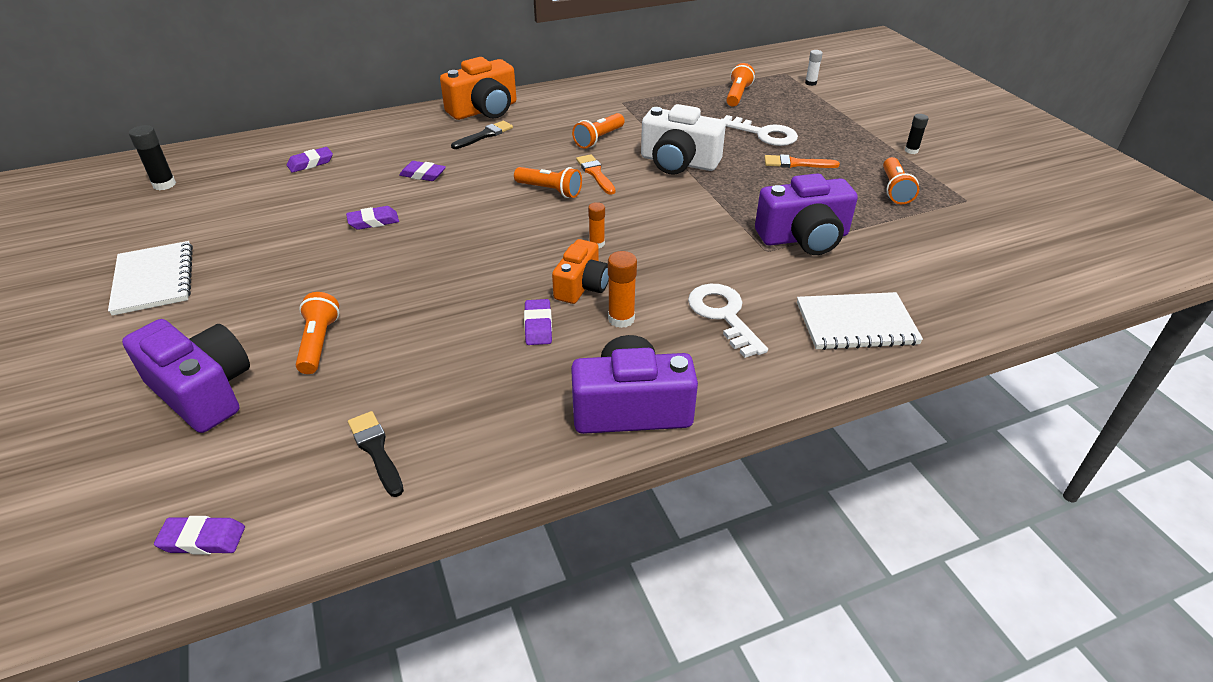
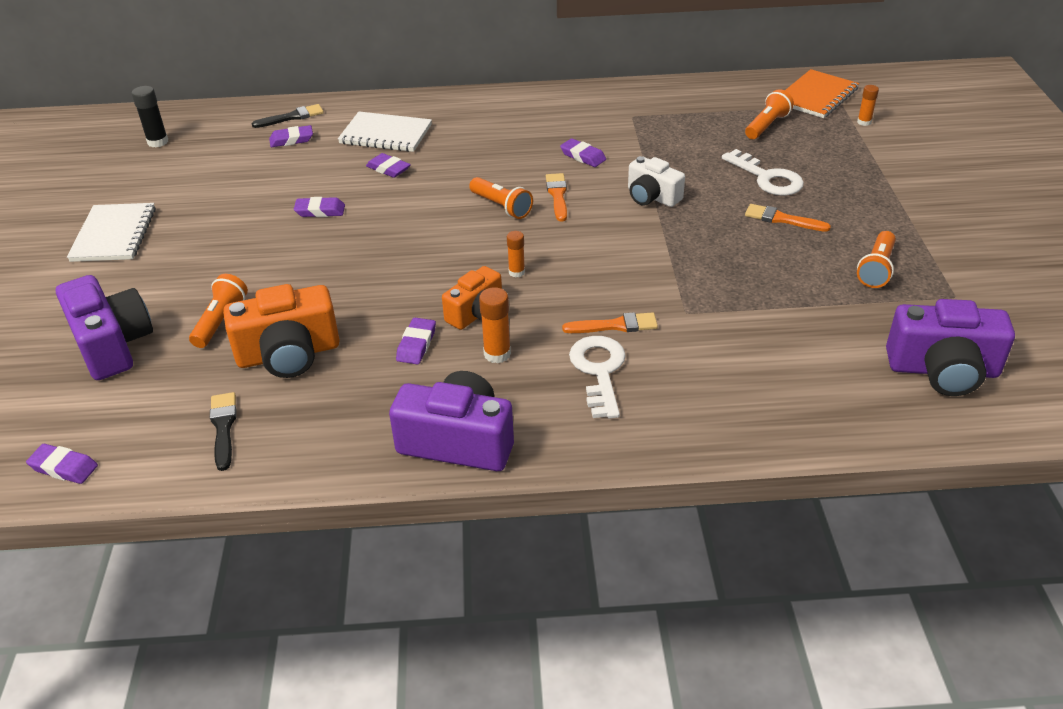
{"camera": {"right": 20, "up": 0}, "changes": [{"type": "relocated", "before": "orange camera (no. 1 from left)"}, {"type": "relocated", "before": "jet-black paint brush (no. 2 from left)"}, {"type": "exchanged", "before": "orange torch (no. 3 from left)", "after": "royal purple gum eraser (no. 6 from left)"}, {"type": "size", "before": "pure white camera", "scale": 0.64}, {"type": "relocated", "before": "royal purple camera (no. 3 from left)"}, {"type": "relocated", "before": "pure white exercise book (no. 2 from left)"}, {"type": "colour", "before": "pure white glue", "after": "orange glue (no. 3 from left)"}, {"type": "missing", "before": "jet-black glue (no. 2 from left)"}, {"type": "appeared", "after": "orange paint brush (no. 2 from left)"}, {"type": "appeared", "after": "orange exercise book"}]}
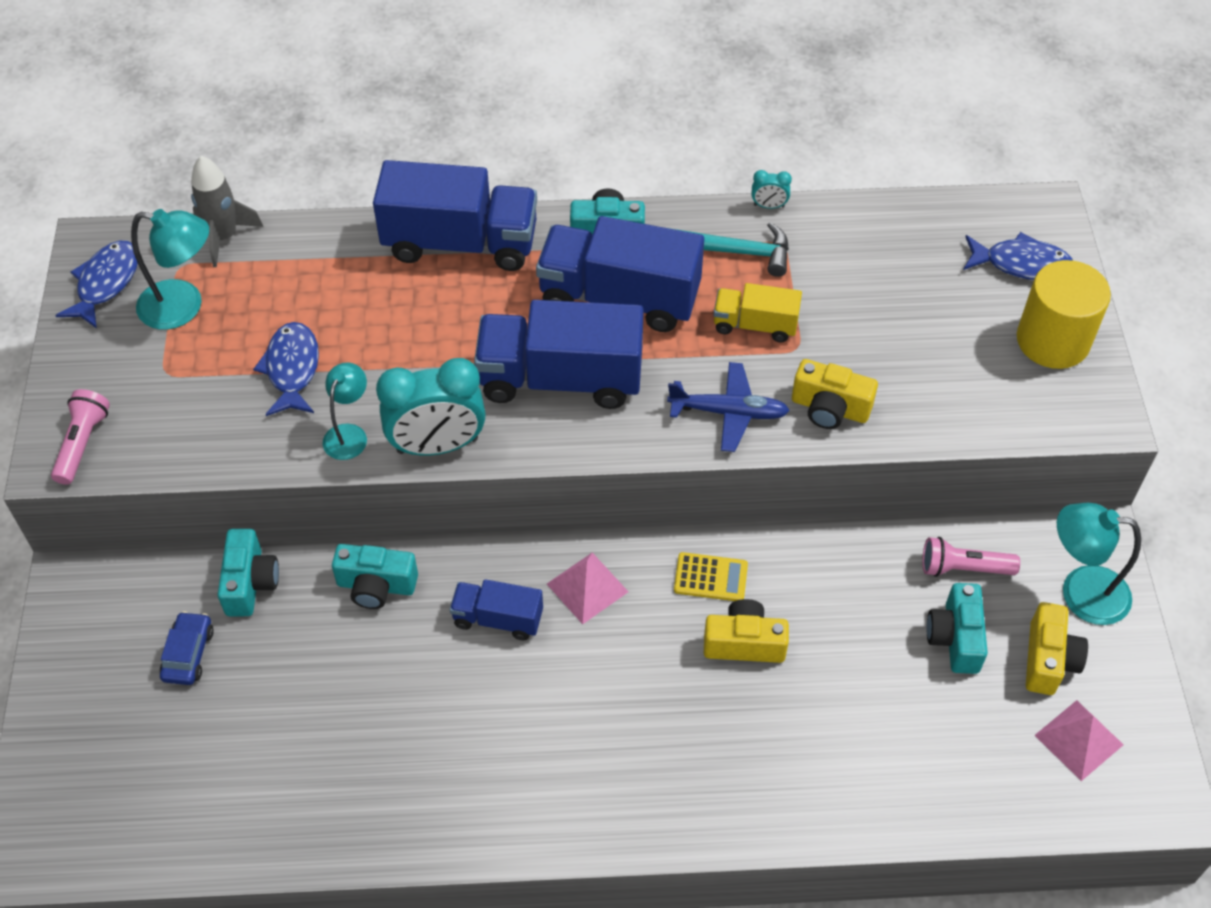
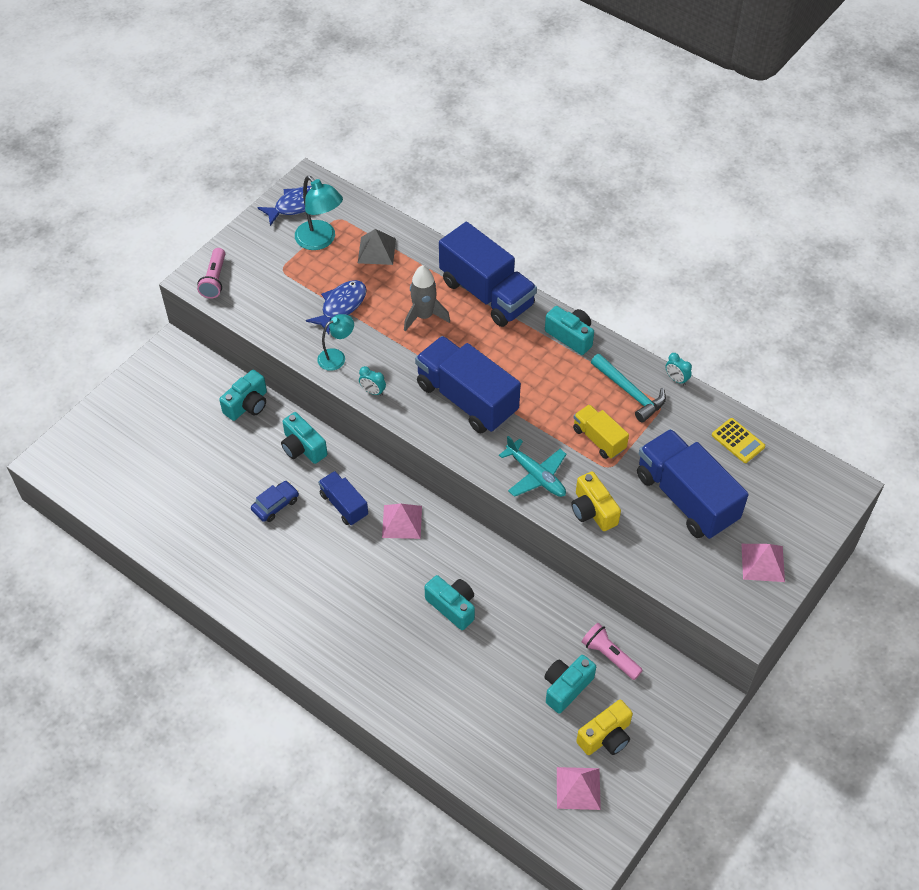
{"camera": {"right": 40, "up": 0}, "changes": [{"type": "spun", "before": "rose-pink torch (no. 1 from left)", "turn": 135}, {"type": "relocated", "before": "blue toy car"}, {"type": "relocated", "before": "ash-grey rocket"}, {"type": "size", "before": "teal alarm clock (no. 1 from left)", "scale": 0.42}, {"type": "relocated", "before": "blue truck (no. 4 from left)"}, {"type": "colour", "before": "blue plane", "after": "teal plane"}, {"type": "relocated", "before": "yellow pocket calculator"}, {"type": "colour", "before": "yellow camera (no. 1 from left)", "after": "teal camera (no. 3 from left)"}, {"type": "missing", "before": "blue fish figure (no. 3 from left)"}, {"type": "exchanged", "before": "yellow cylinder", "after": "rose-pink pyramid (no. 3 from left)"}, {"type": "missing", "before": "teal reading lamp (no. 3 from left)"}, {"type": "appeared", "after": "ash-grey pyramid"}]}
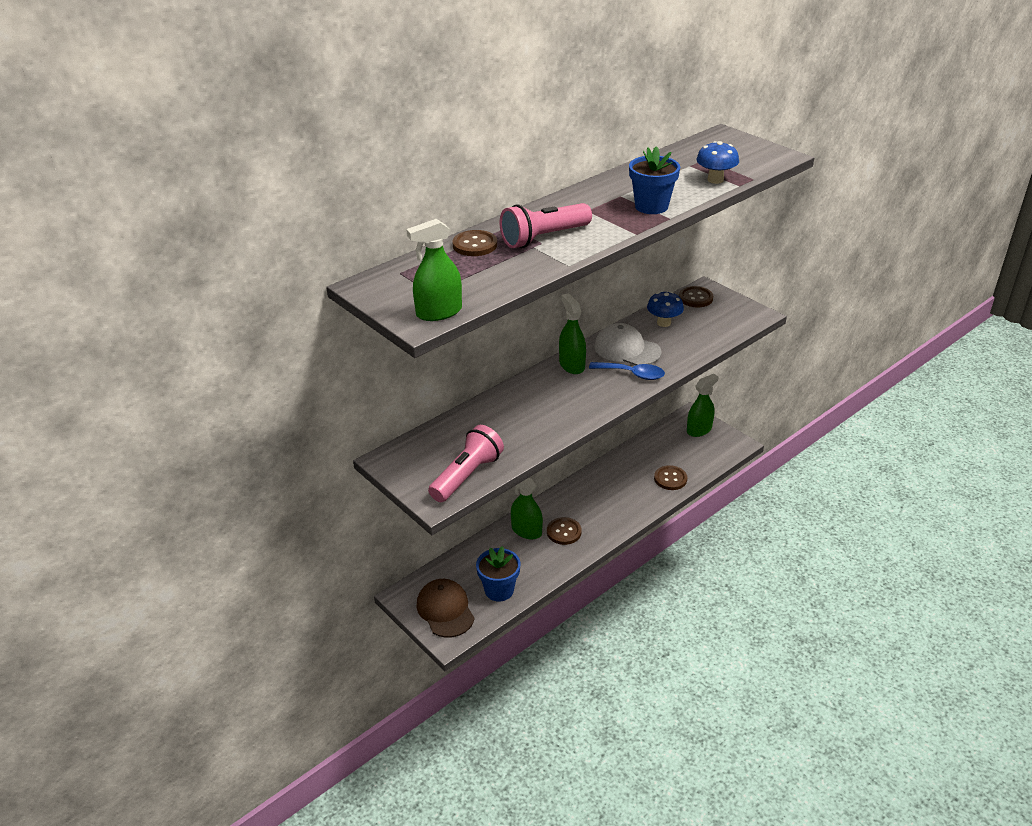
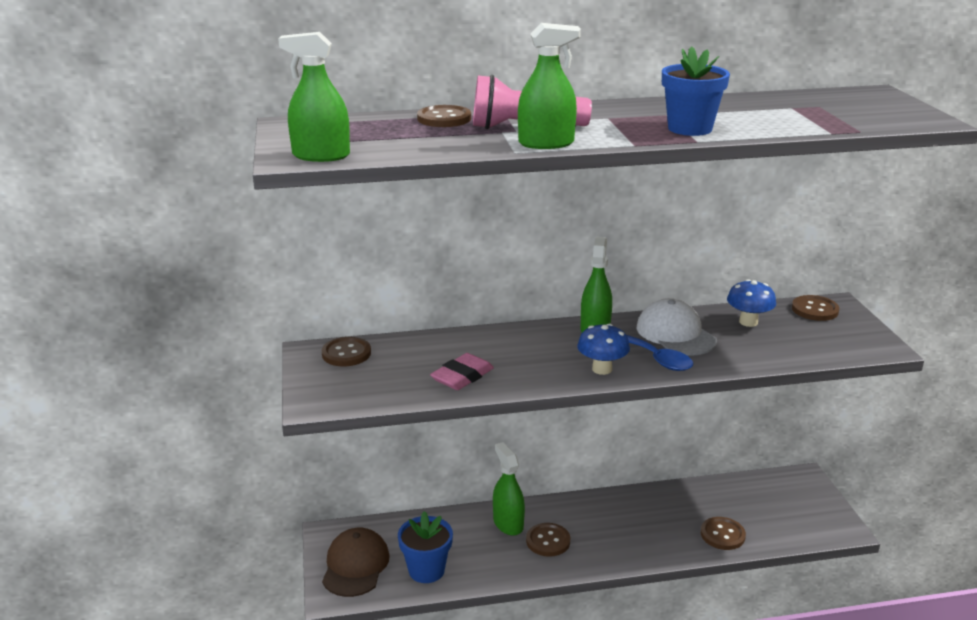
{"camera": {"right": 30, "up": -10}, "changes": [{"type": "missing", "before": "rose-pink torch (no. 1 from left)"}, {"type": "relocated", "before": "emerald spray bottle (no. 4 from left in the first image)", "after": "emerald spray bottle (no. 3 from left)"}, {"type": "relocated", "before": "blue fungus (no. 2 from left in the first image)", "after": "blue fungus (no. 1 from left)"}, {"type": "appeared", "after": "russet button (no. 1 from left)"}, {"type": "appeared", "after": "rose-pink gum eraser"}]}
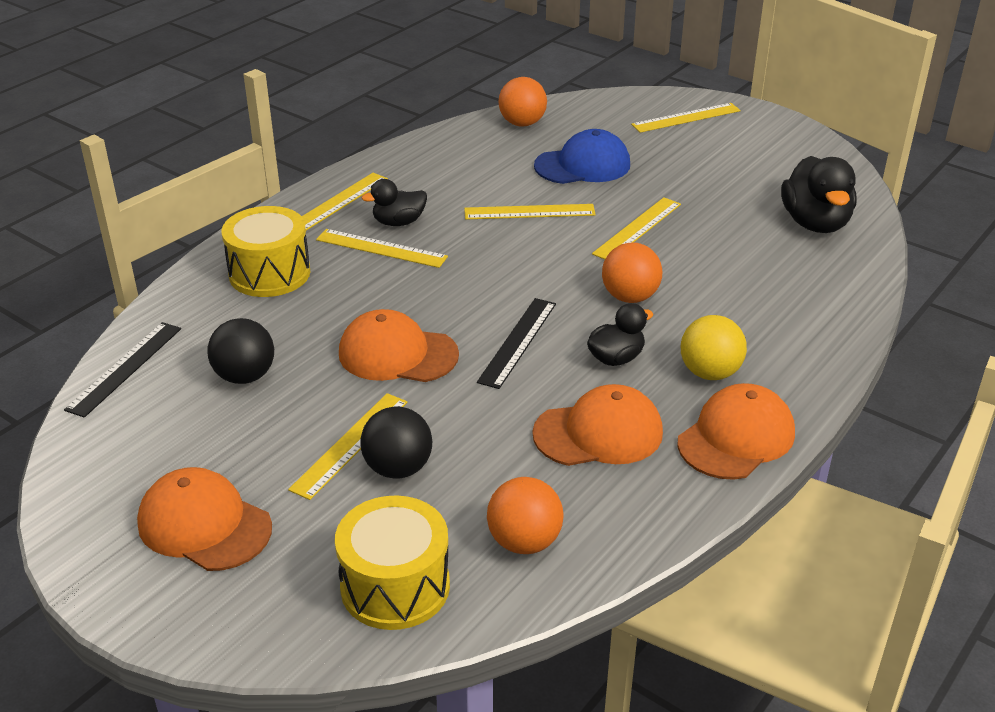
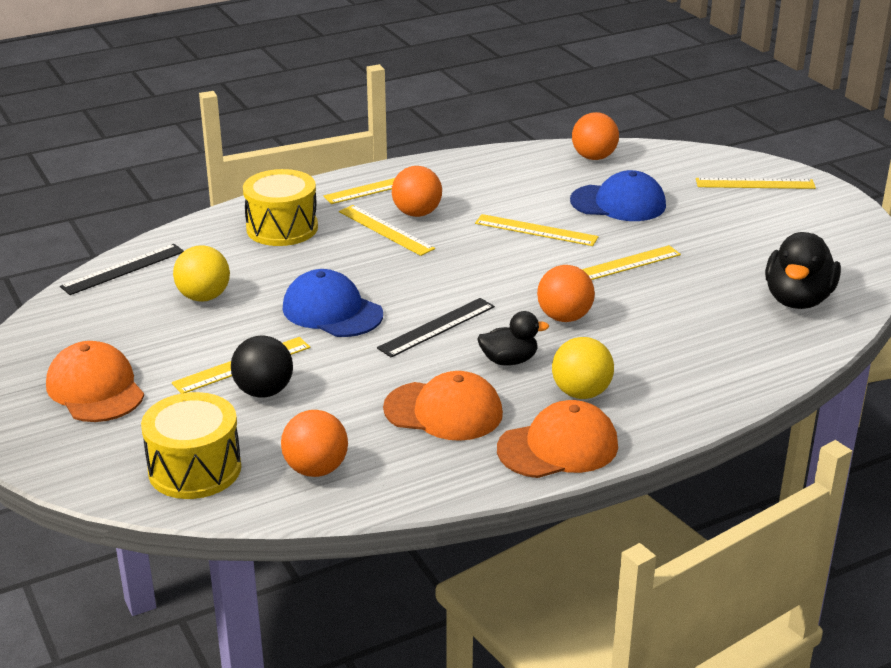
{"camera": {"right": 25, "up": -5}, "changes": [{"type": "colour", "before": "jet-black sphere (no. 1 from left)", "after": "yellow sphere (no. 1 from left)"}, {"type": "colour", "before": "orange peaked cap (no. 2 from left)", "after": "blue peaked cap (no. 1 from left)"}, {"type": "exchanged", "before": "jet-black toy duck (no. 1 from left)", "after": "orange sphere (no. 2 from left)"}]}
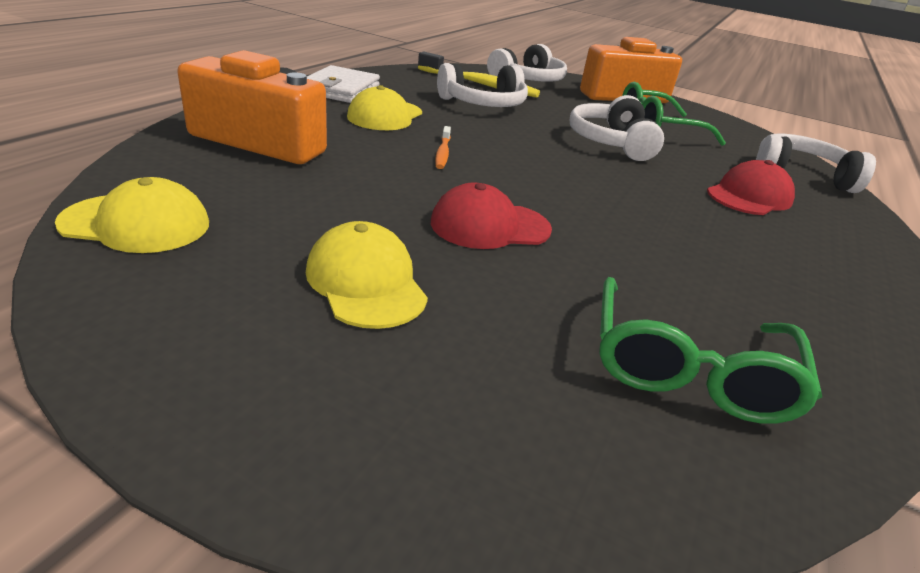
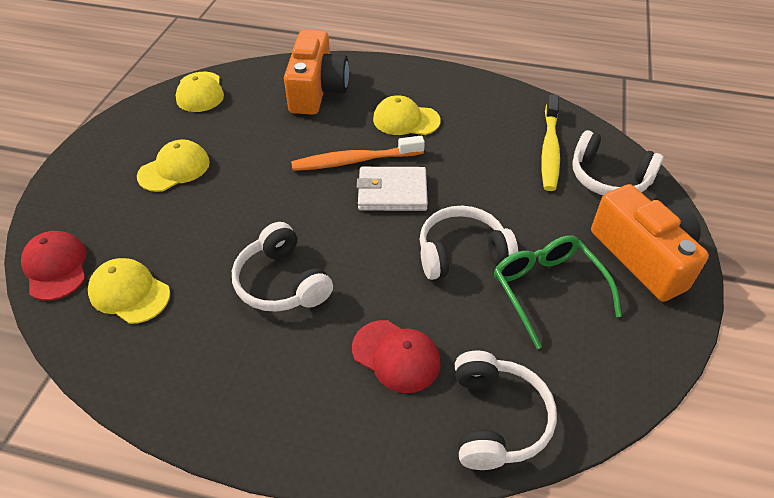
{"camera": {"right": 80, "up": 15}, "changes": [{"type": "relocated", "before": "pure white card wallet"}, {"type": "relocated", "before": "scarlet peaked cap (no. 1 from left)"}, {"type": "size", "before": "orange tooth brush", "scale": 2.02}, {"type": "relocated", "before": "pure white headphones (no. 1 from left)"}, {"type": "exchanged", "before": "emerald eyeglasses (no. 2 from left)", "after": "yellow peaked cap (no. 1 from left)"}]}
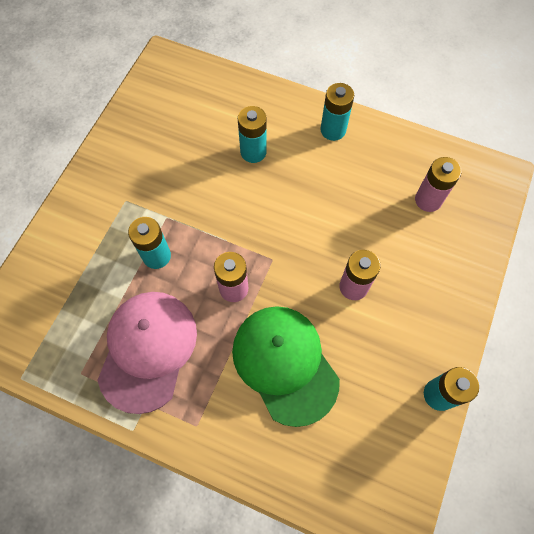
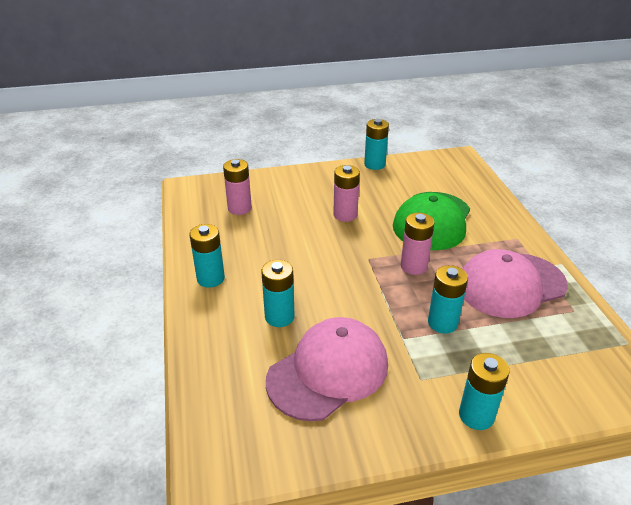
{"camera": {"right": -125, "up": -30}, "changes": [{"type": "appeared", "after": "rose-pink peaked cap (no. 1 from left)"}, {"type": "appeared", "after": "teal battery (no. 5 from left)"}]}
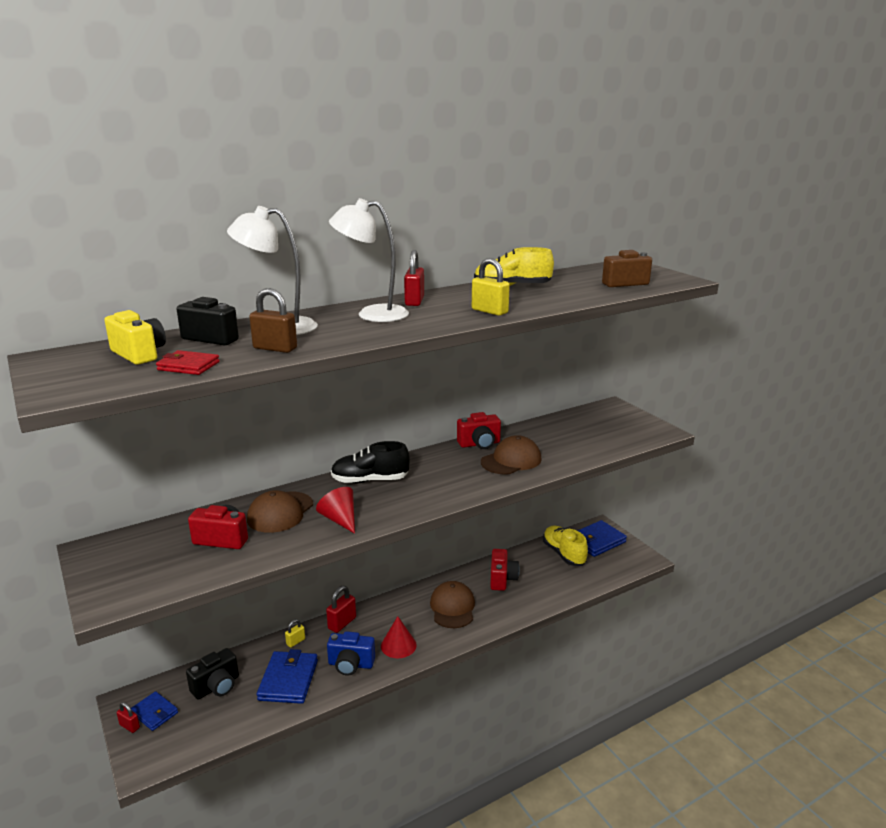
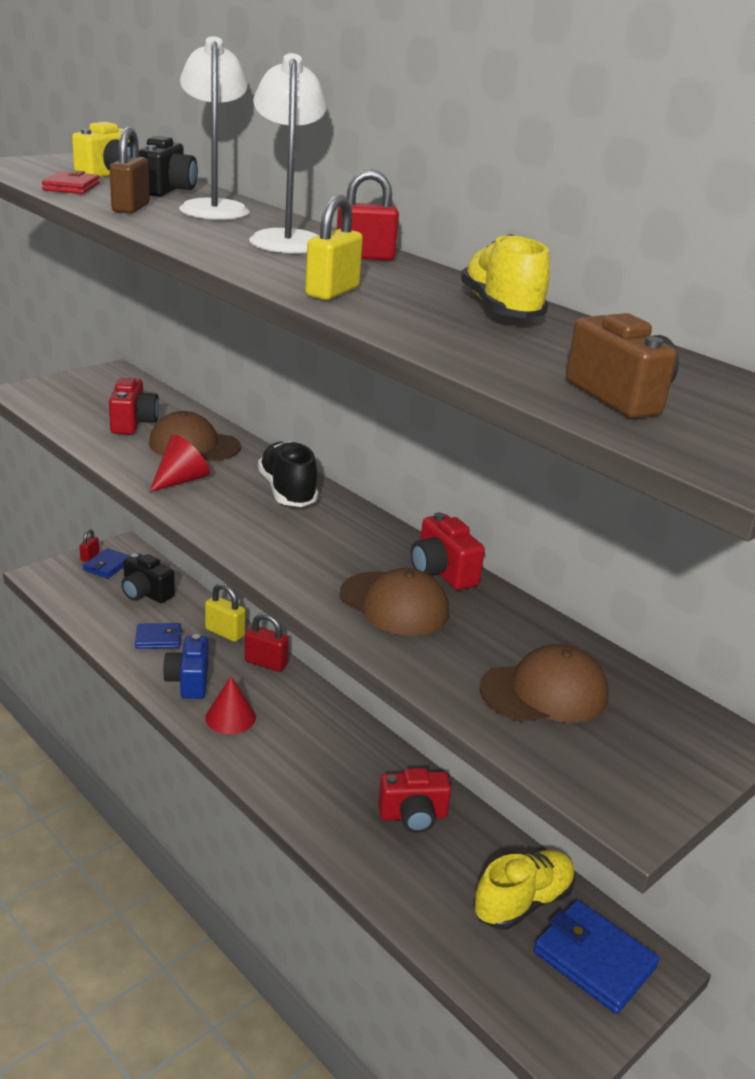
{"camera": {"right": 75, "up": 5}, "changes": [{"type": "size", "before": "blue card wallet (no. 2 from left)", "scale": 0.61}, {"type": "size", "before": "yellow lock (no. 1 from left)", "scale": 1.69}, {"type": "relocated", "before": "russet peaked cap (no. 2 from left in the first image)", "after": "russet peaked cap (no. 3 from left)"}]}
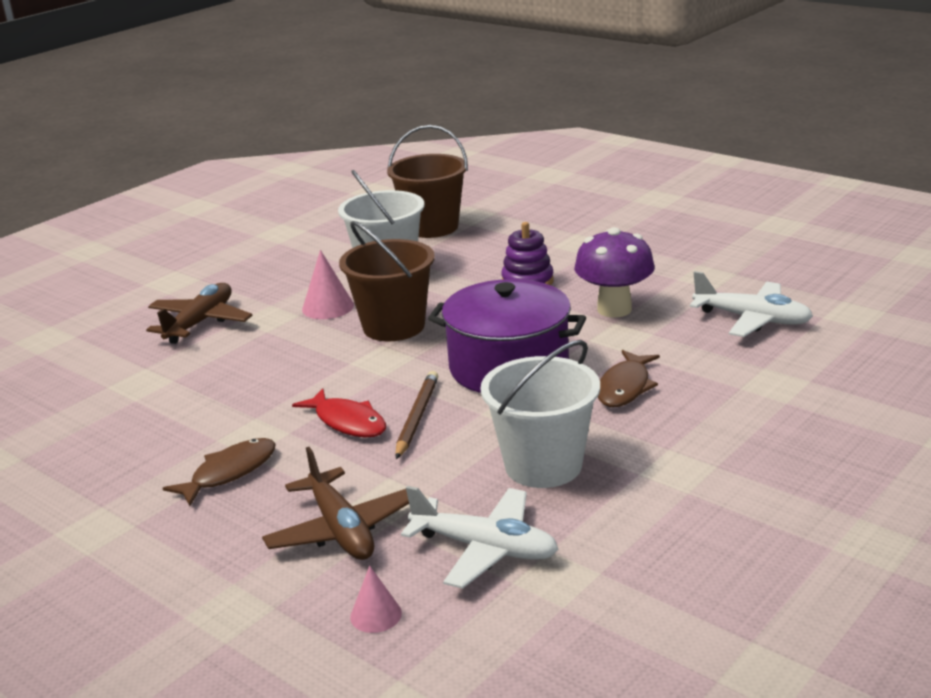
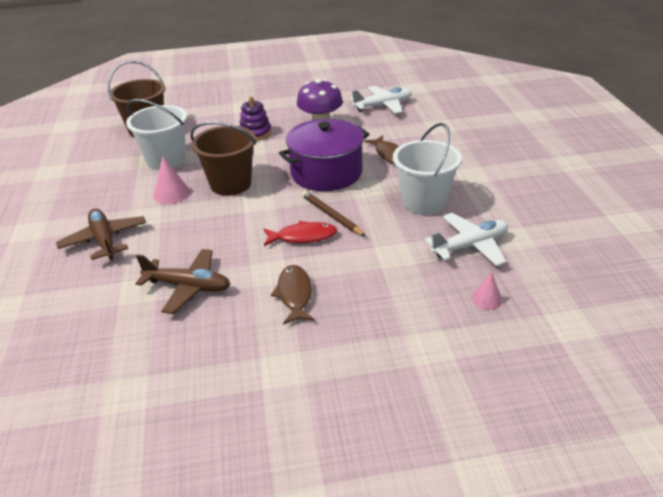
{"camera": {"right": -50, "up": 10}, "changes": [{"type": "relocated", "before": "russet plane (no. 2 from left)"}]}
